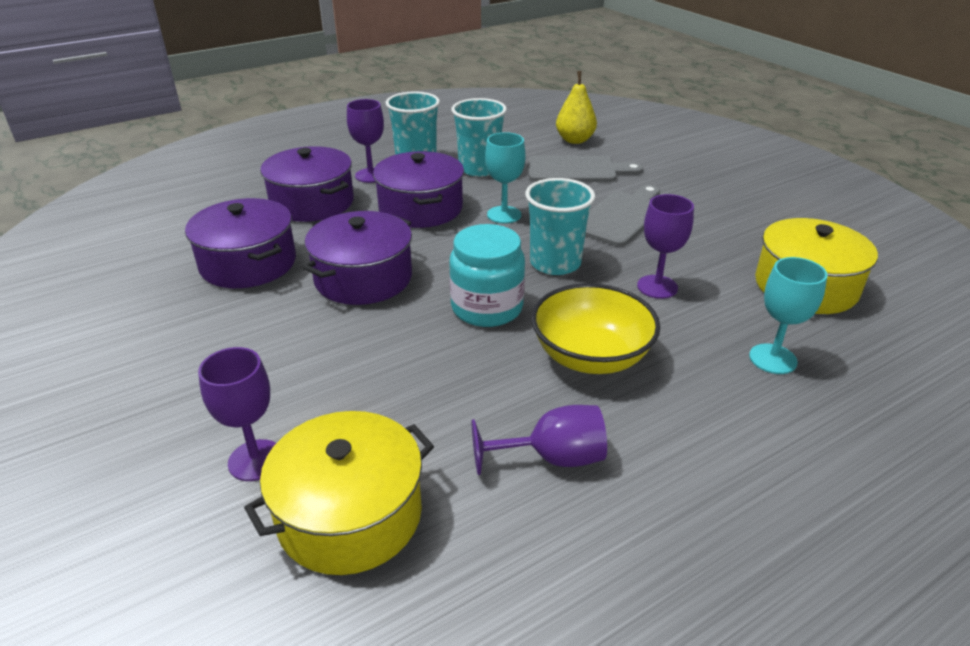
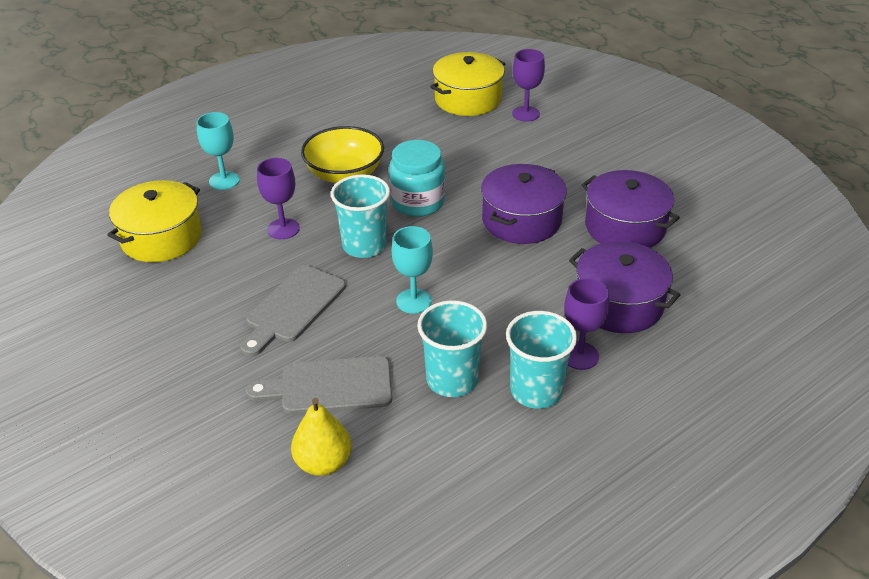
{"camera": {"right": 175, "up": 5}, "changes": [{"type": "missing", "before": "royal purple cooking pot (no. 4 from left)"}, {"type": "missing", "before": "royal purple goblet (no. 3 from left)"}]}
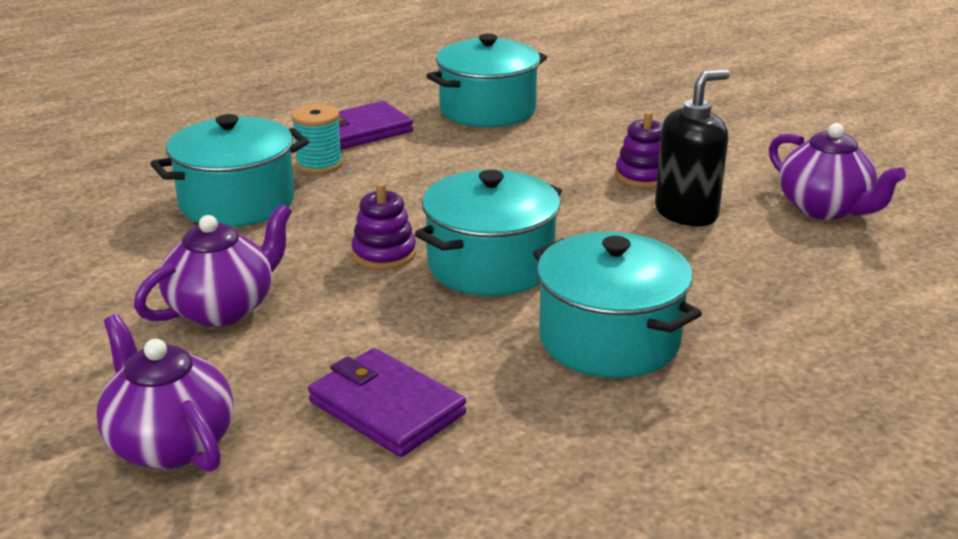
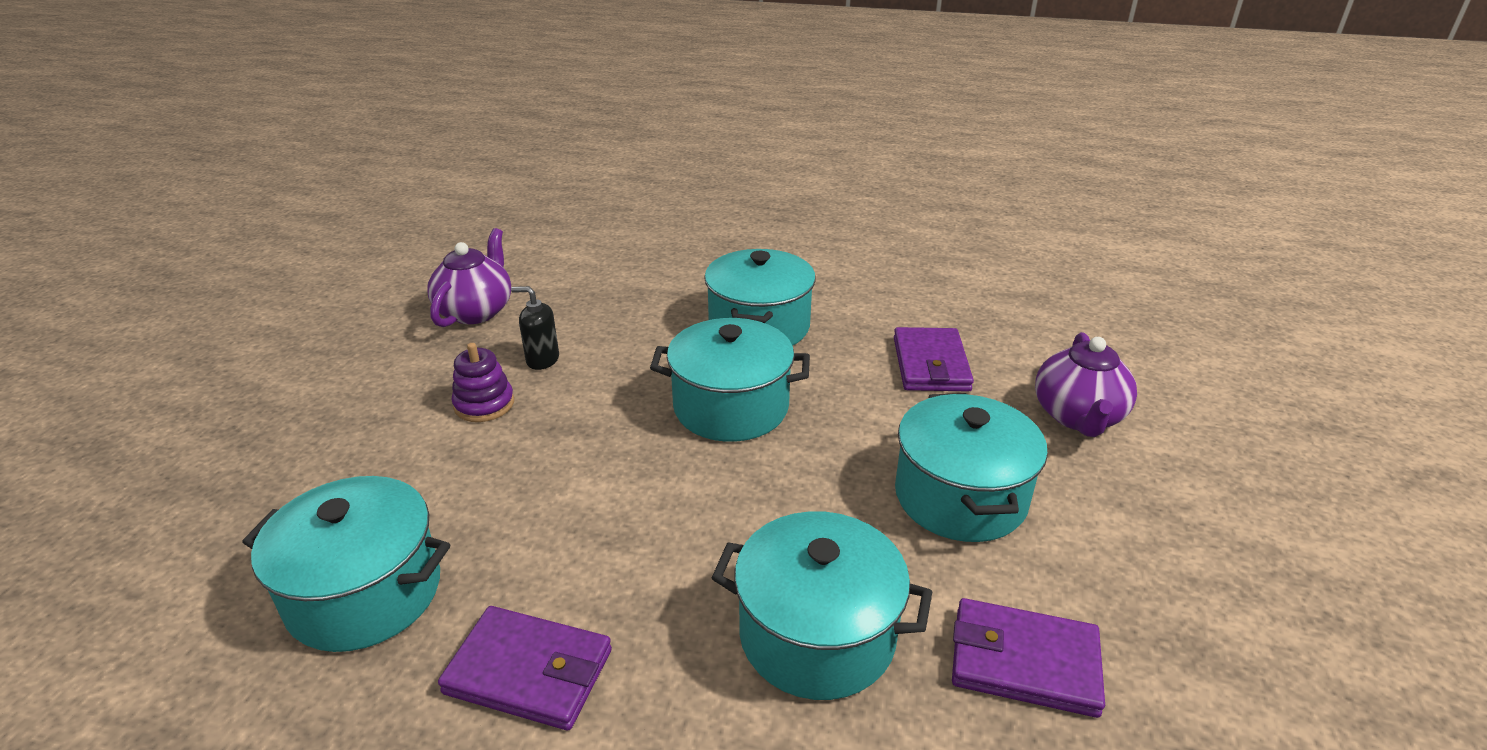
{"camera": {"right": -130, "up": 5}, "changes": [{"type": "exchanged", "before": "royal purple teapot (no. 2 from left)", "after": "teal cooking pot (no. 5 from left)"}, {"type": "missing", "before": "teal bobbin"}, {"type": "missing", "before": "royal purple ring stacker (no. 1 from left)"}, {"type": "size", "before": "jet-black soap pump", "scale": 0.62}, {"type": "appeared", "after": "royal purple card wallet (no. 3 from left)"}]}
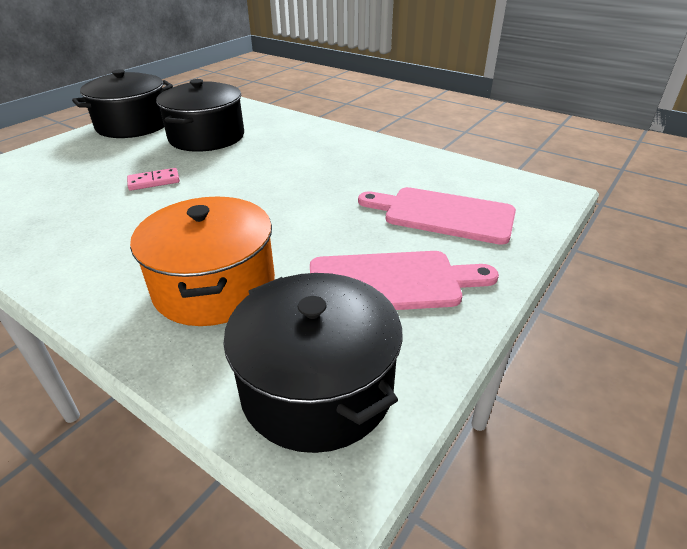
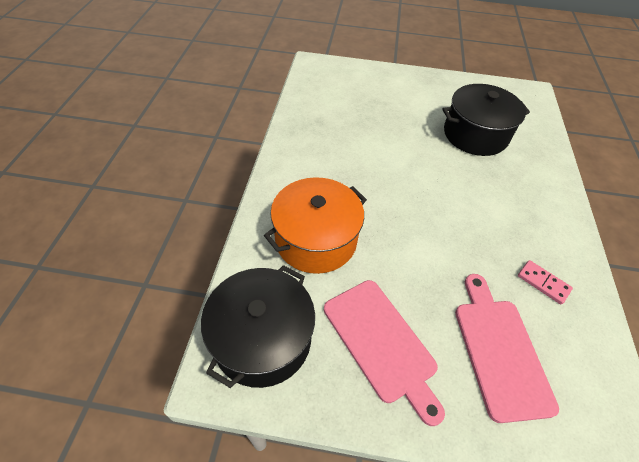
{"camera": {"right": 60, "up": 15}, "changes": [{"type": "missing", "before": "jet-black cooking pot (no. 1 from left)"}, {"type": "relocated", "before": "rose-pink domino"}]}
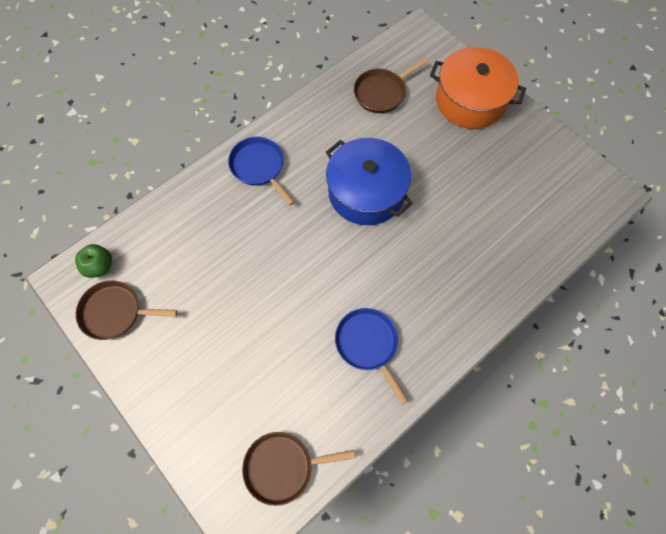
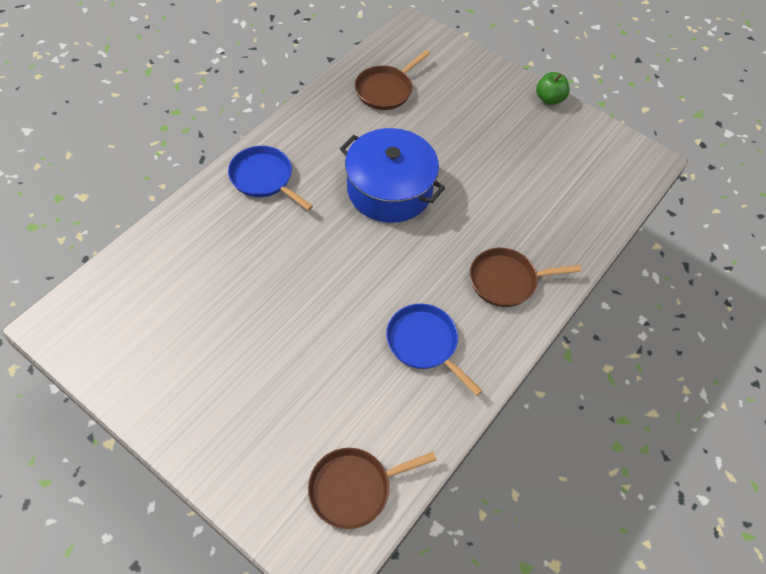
{"camera": {"right": -15, "up": -10}, "changes": [{"type": "relocated", "before": "emerald toy apple"}, {"type": "relocated", "before": "russet pan (no. 1 from left in the first image)", "after": "russet pan (no. 3 from left)"}, {"type": "missing", "before": "orange cooking pot"}]}
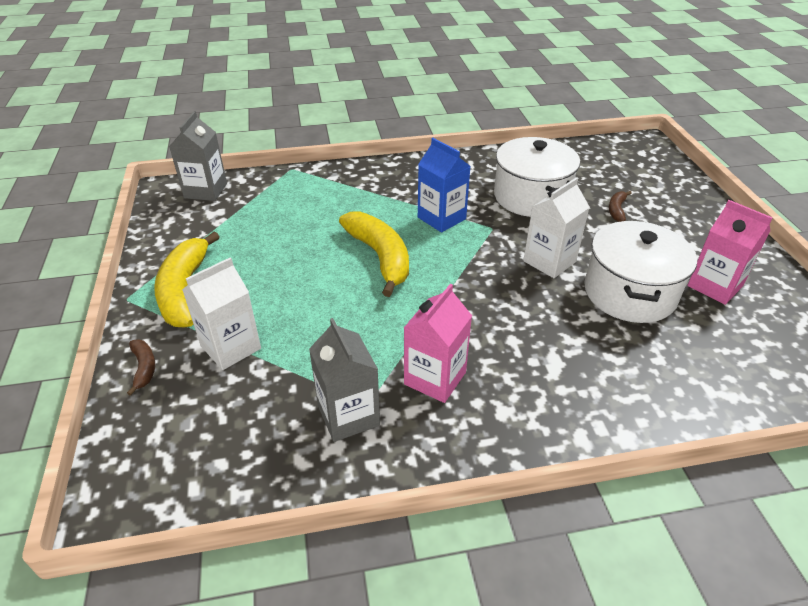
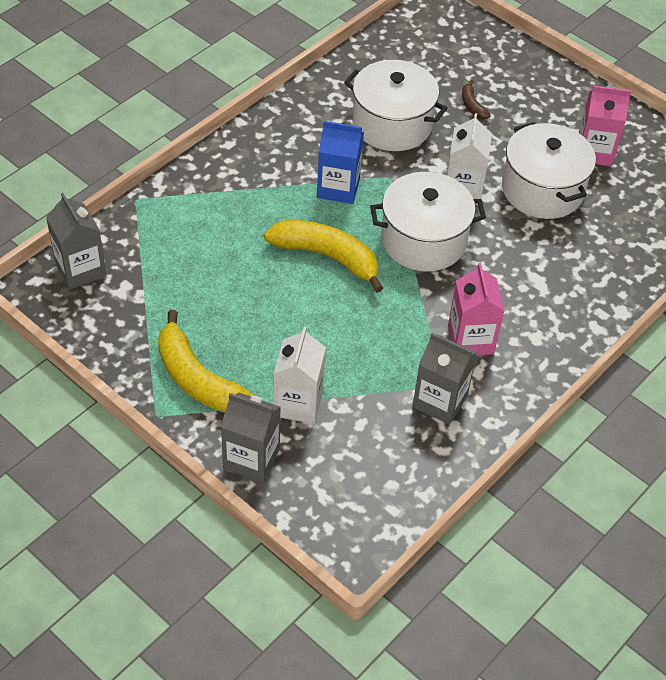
{"camera": {"right": -40, "up": 10}, "changes": [{"type": "exchanged", "before": "russet banana (no. 1 from left)", "after": "ash-grey carton (no. 2 from left)"}, {"type": "appeared", "after": "pure white cooking pot (no. 2 from left)"}]}
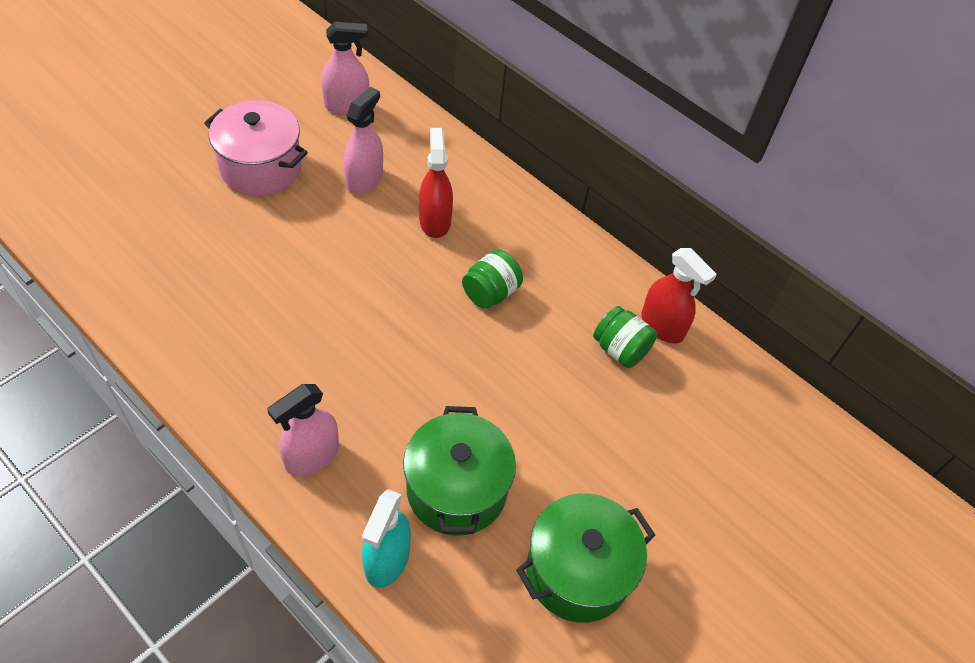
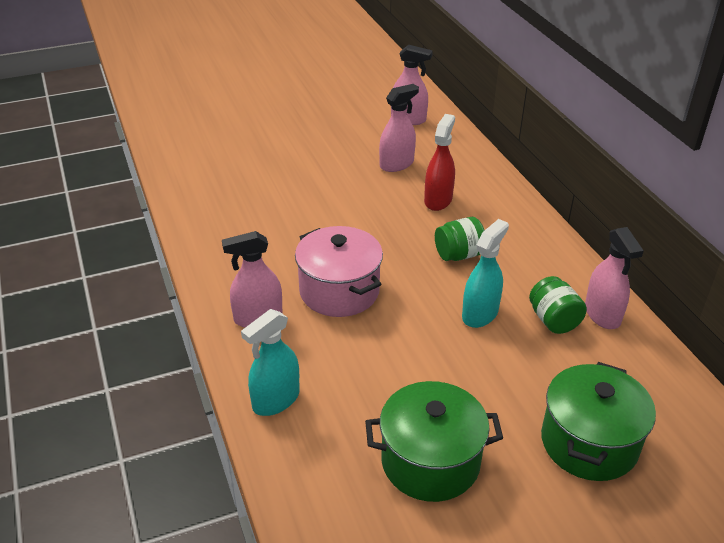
{"camera": {"right": 30, "up": -15}, "changes": [{"type": "relocated", "before": "rose-pink cooking pot"}, {"type": "relocated", "before": "emerald cooking pot (no. 1 from left in the first image)", "after": "emerald cooking pot (no. 2 from left)"}, {"type": "colour", "before": "scarlet spray bottle (no. 2 from left)", "after": "rose-pink spray bottle (no. 4 from left)"}, {"type": "appeared", "after": "teal spray bottle (no. 2 from left)"}]}
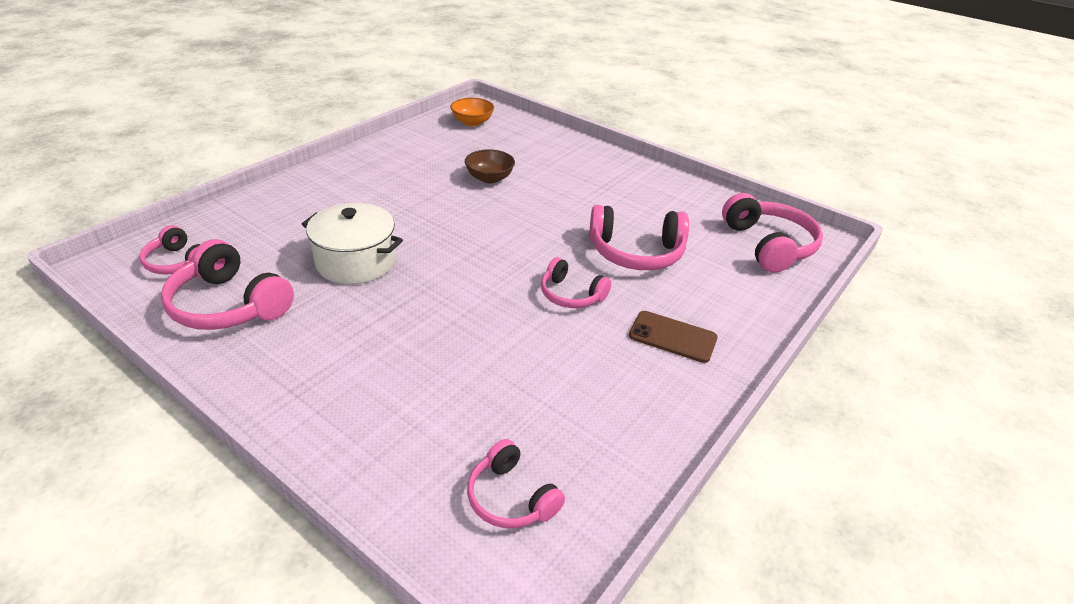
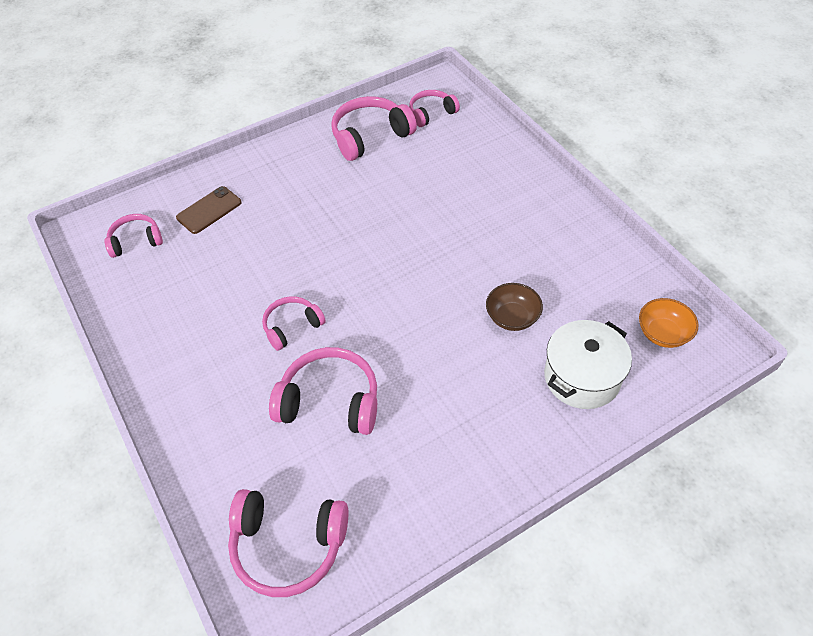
{"camera": {"right": 115, "up": 15}, "changes": [{"type": "relocated", "before": "pure white cooking pot"}, {"type": "spun", "before": "rose-pink headphones (no. 5 from left in the first image)", "turn": 75}, {"type": "relocated", "before": "russet smartphone"}]}
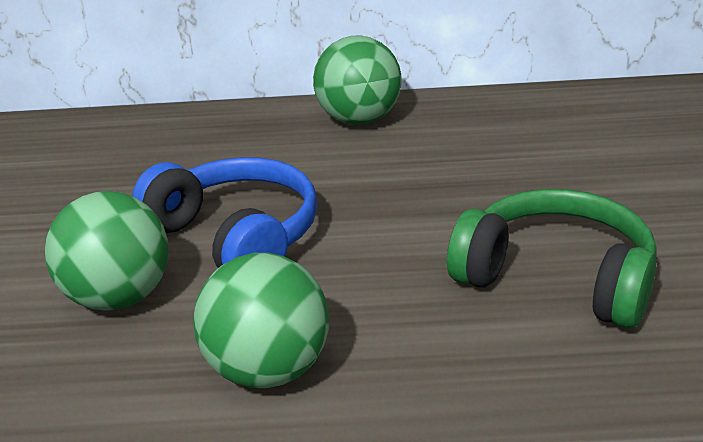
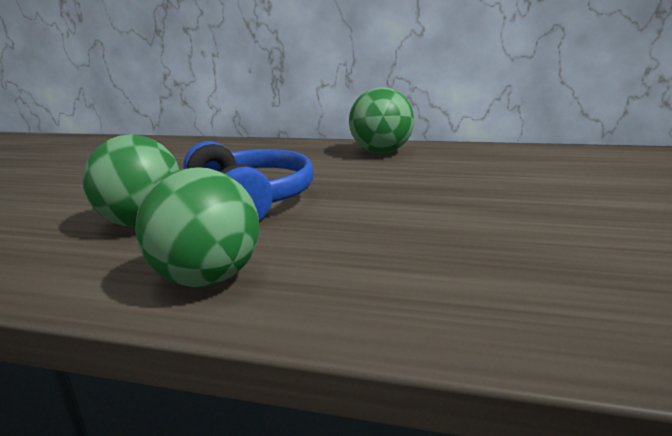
{"camera": {"right": 15, "up": -10}, "changes": [{"type": "missing", "before": "emerald headphones"}]}
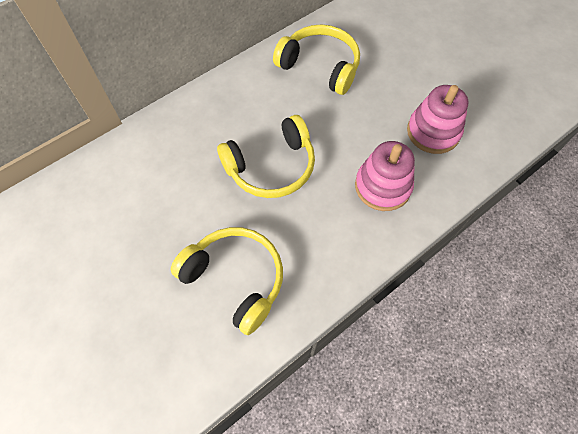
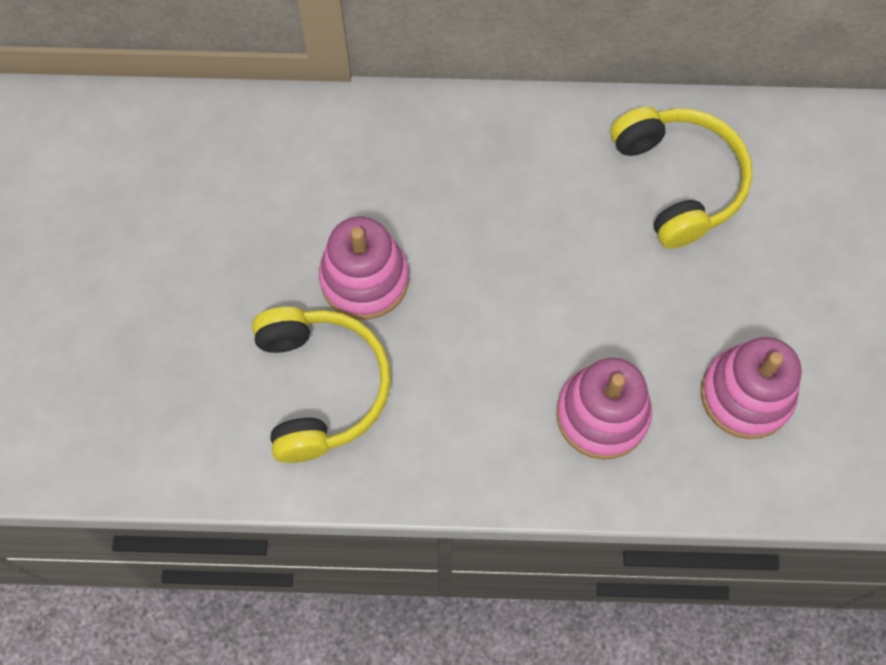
{"camera": {"right": 40, "up": 5}, "changes": [{"type": "missing", "before": "yellow headphones (no. 2 from left)"}, {"type": "appeared", "after": "rose-pink ring stacker (no. 1 from left)"}]}
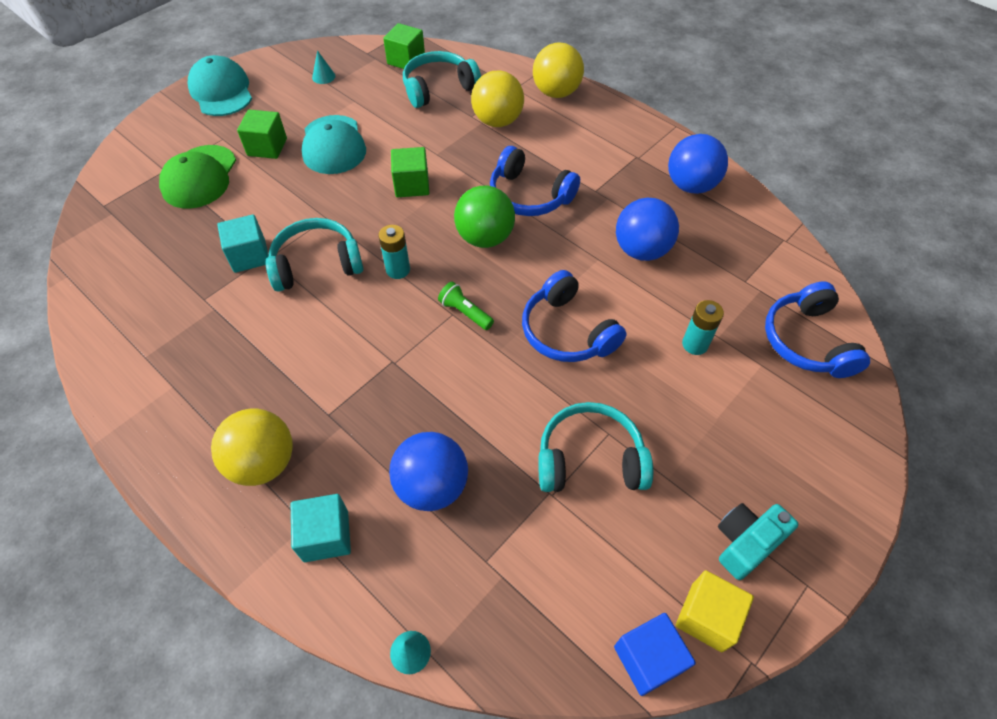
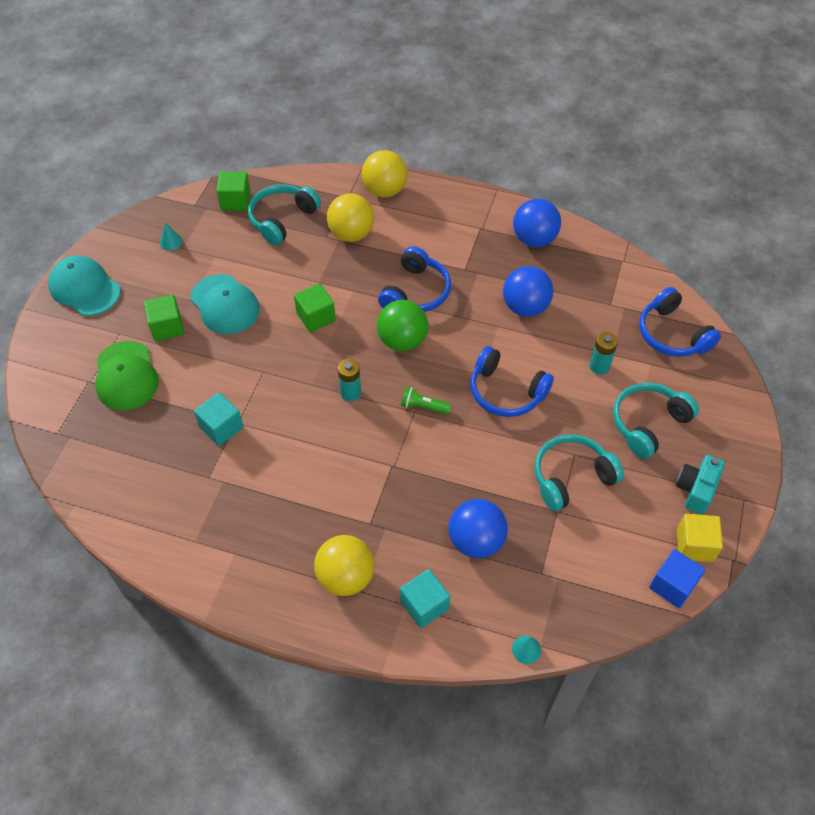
{"camera": {"right": -25, "up": 0}, "changes": [{"type": "relocated", "before": "teal headphones (no. 1 from left in the first image)", "after": "teal headphones (no. 3 from left)"}, {"type": "spun", "before": "blue headphones (no. 1 from left)", "turn": -75}]}
